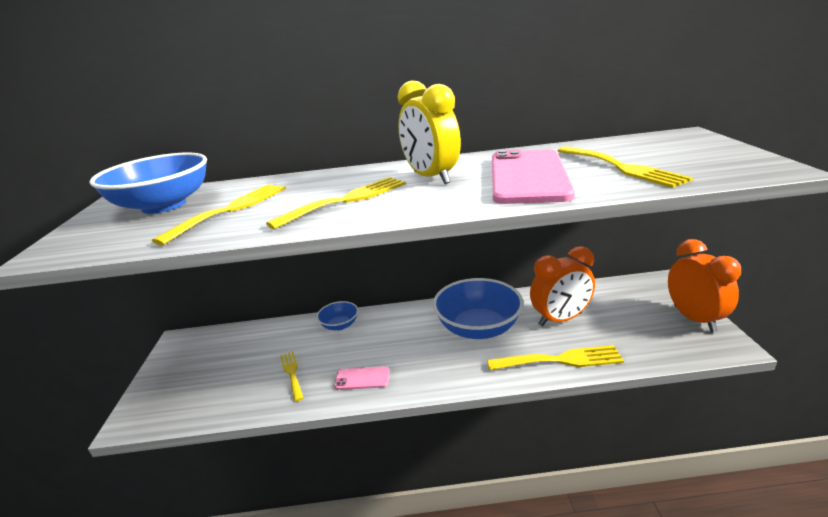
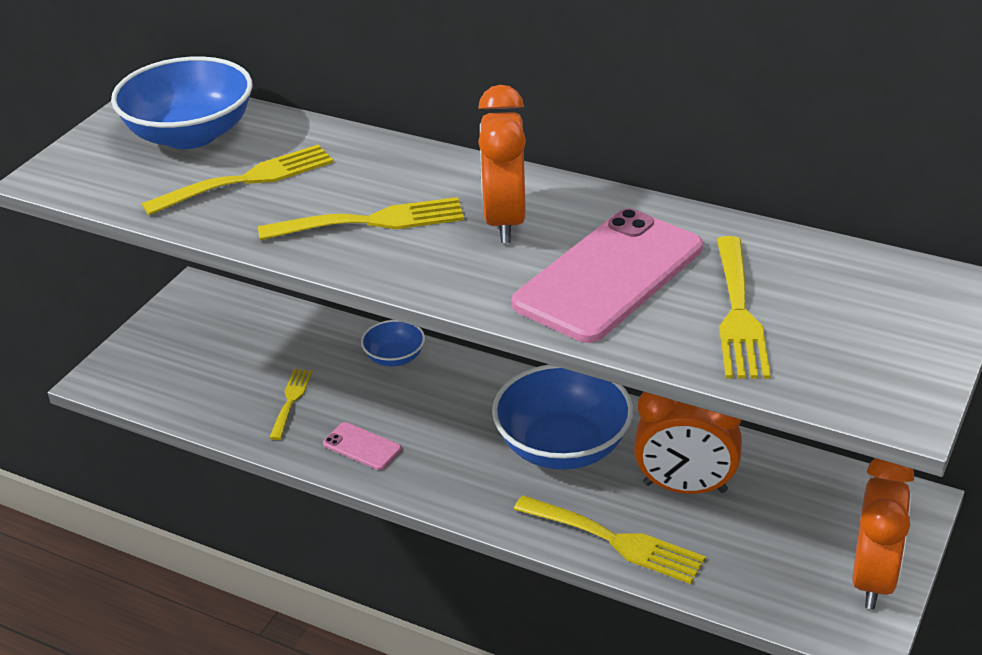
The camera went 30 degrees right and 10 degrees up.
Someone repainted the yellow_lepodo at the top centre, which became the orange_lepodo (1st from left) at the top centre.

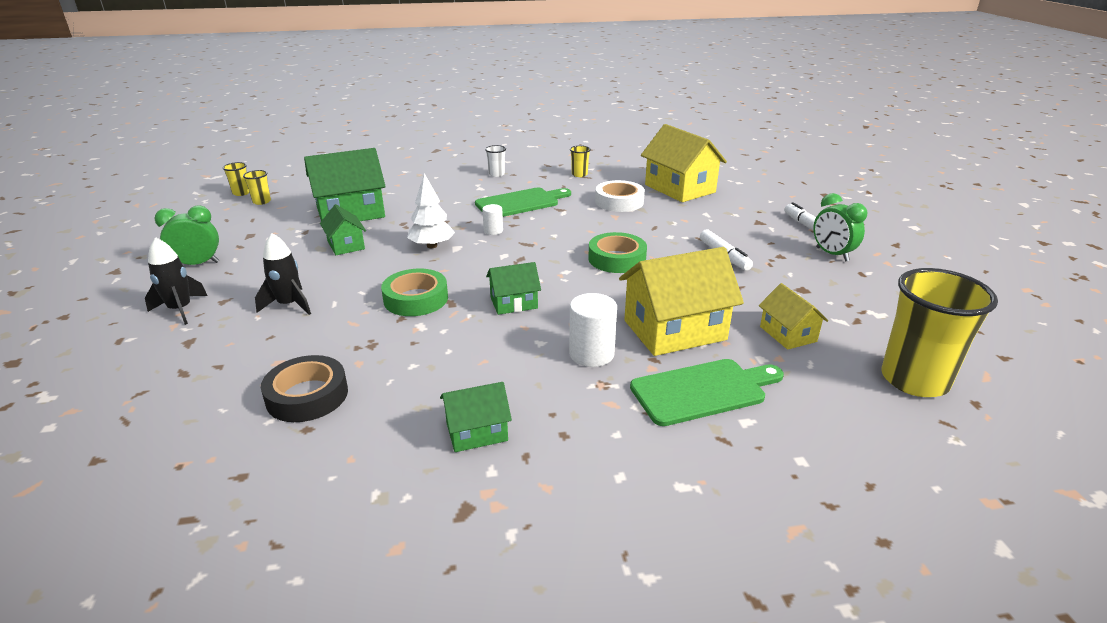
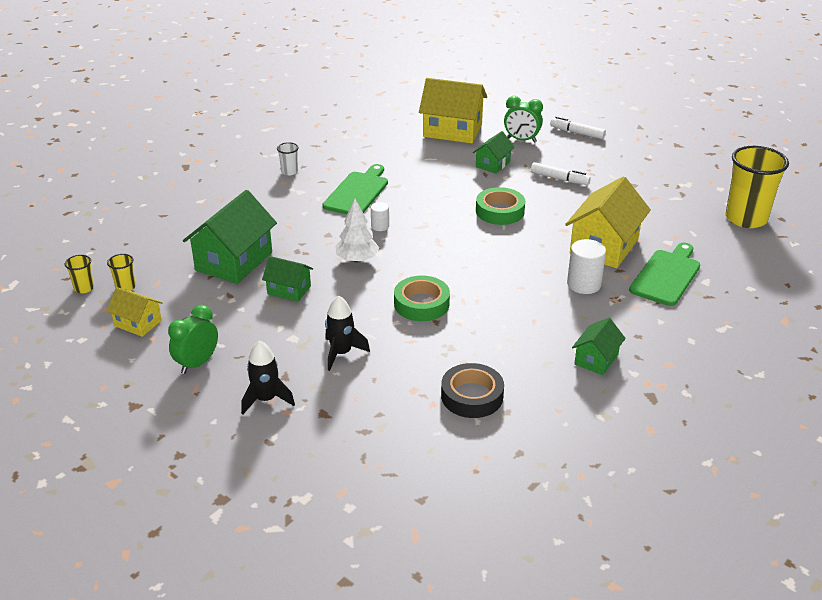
The camera went 40 degrees left and 5 degrees up.
Someone carried the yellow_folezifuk (3rd from left in the first image) from the middle right to the middle left.
Someone carried the green_folezifuk (4th from left in the first image) from the centre to the top centre.
Someone carried the green_lepodo (2nd from left) from the middle right to the top centre.
Someone took away the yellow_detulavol (3rd from left) at the top centre.
Someone took away the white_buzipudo at the top centre.

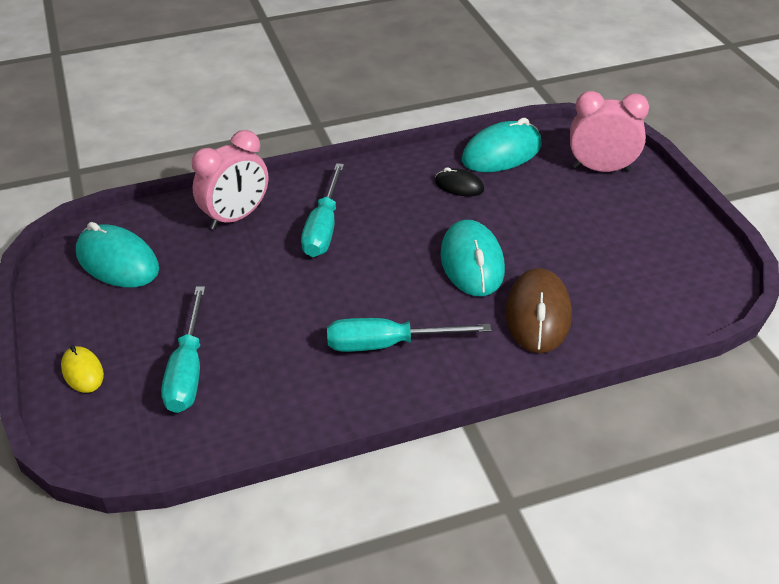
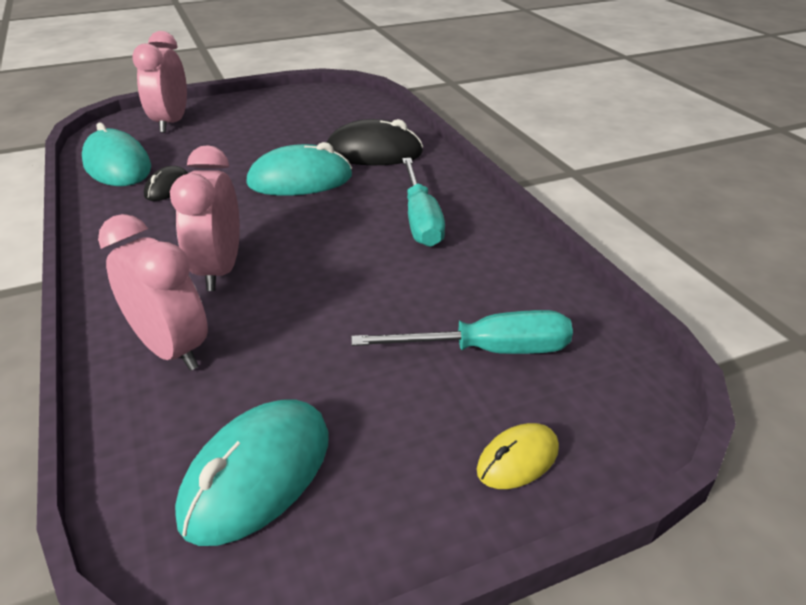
The camera went 95 degrees left and 5 degrees down.
Someone swapped the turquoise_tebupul (2nd from left) at the centre for the pink_lepodo (3rd from left) at the middle left.
Someone repainted the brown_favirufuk at the middle right, which became the black_favirufuk (2nd from left) at the top centre.

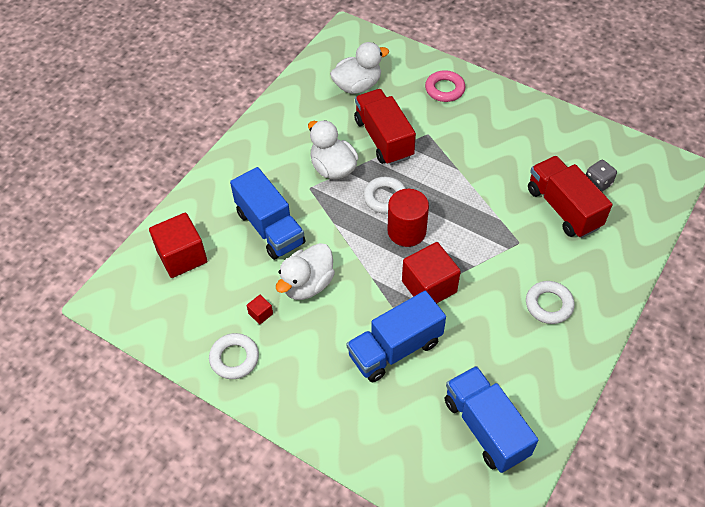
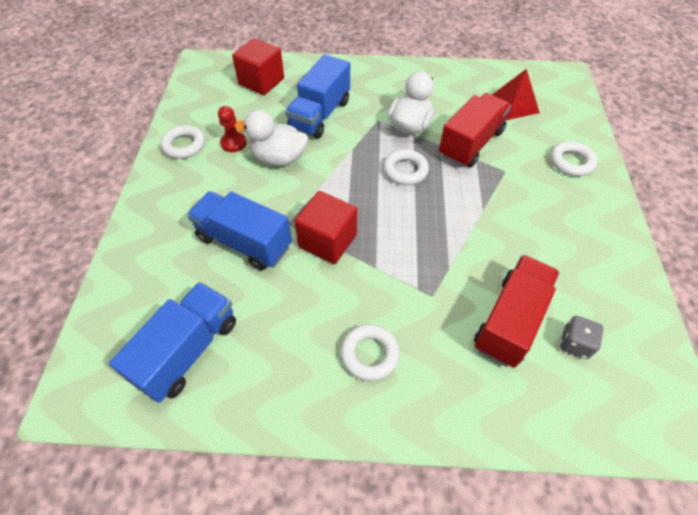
The camera went 60 degrees right and 0 degrees up.
Someone swapped the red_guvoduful (2nd from left) at the centre for the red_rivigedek at the top left.
Someone swapped the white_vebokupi (3rd from left) at the top centre for the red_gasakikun at the top right.
Someone repainted the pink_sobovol at the top centre, which became the white_sobovol (4th from left) at the top right.
Someone took away the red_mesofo at the centre.

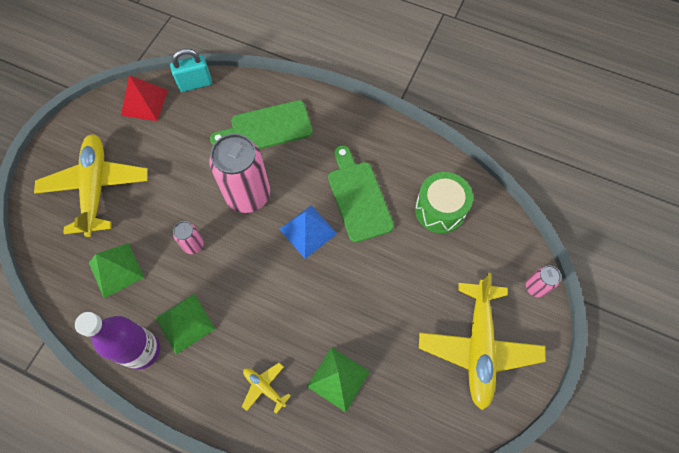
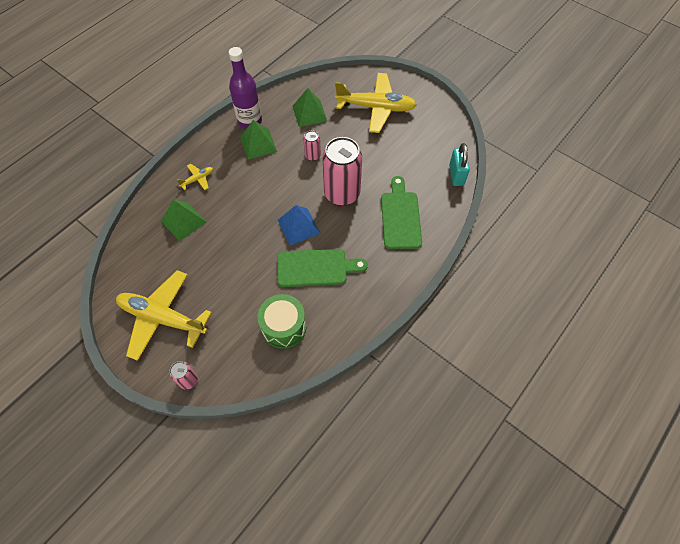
The camera went 105 degrees right and 5 degrees down.
Someone took away the red_gasakikun at the top left.

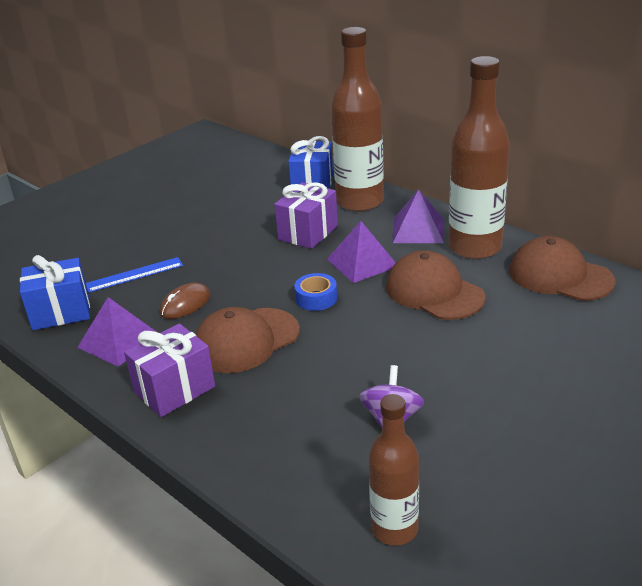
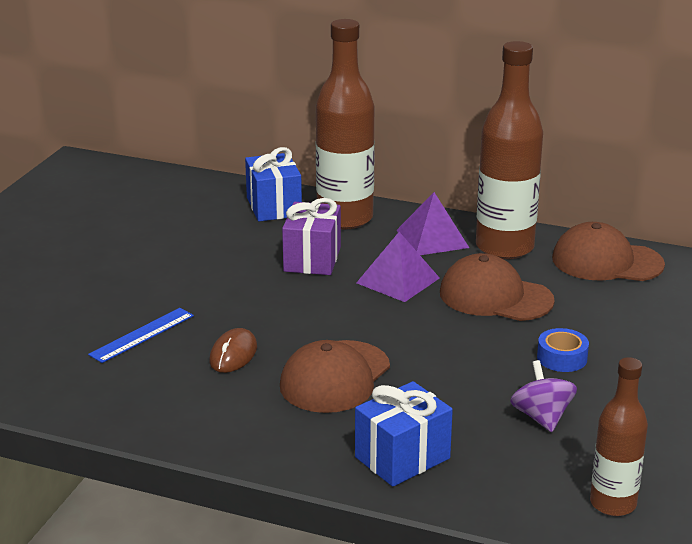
The camera went 25 degrees left and 5 degrees down.
Someone carried the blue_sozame (1st from left in the first image) from the middle left to the bottom centre.
Someone carried the blue_buzipudo from the centre to the middle right.
Someone took away the purple_gasakikun (1st from left) at the middle left.
Someone took away the purple_sozame (1st from left) at the middle left.

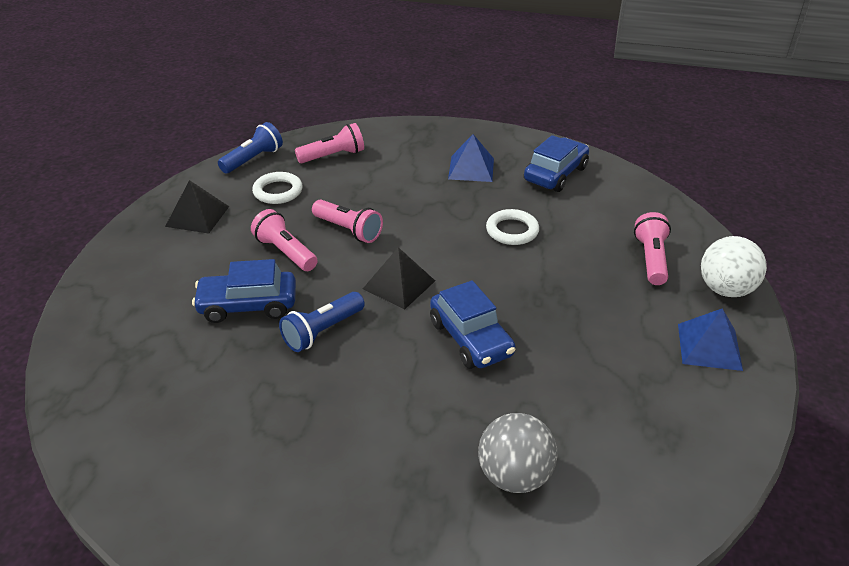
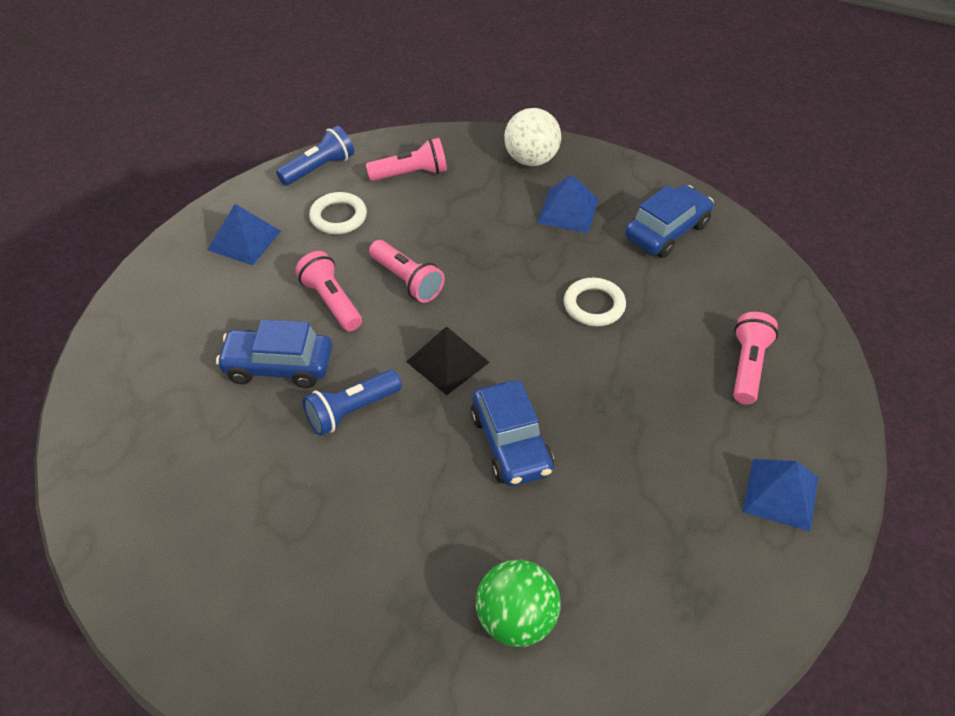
The camera went 10 degrees right and 10 degrees up.
Someone repainted the black_gasakikun (1st from left) at the middle left, which became the blue_gasakikun (1st from left) at the top left.
Someone repainted the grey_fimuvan at the bottom centre, which became the green_fimuvan at the bottom centre.
Someone carried the white_fimuvan from the middle right to the top centre.

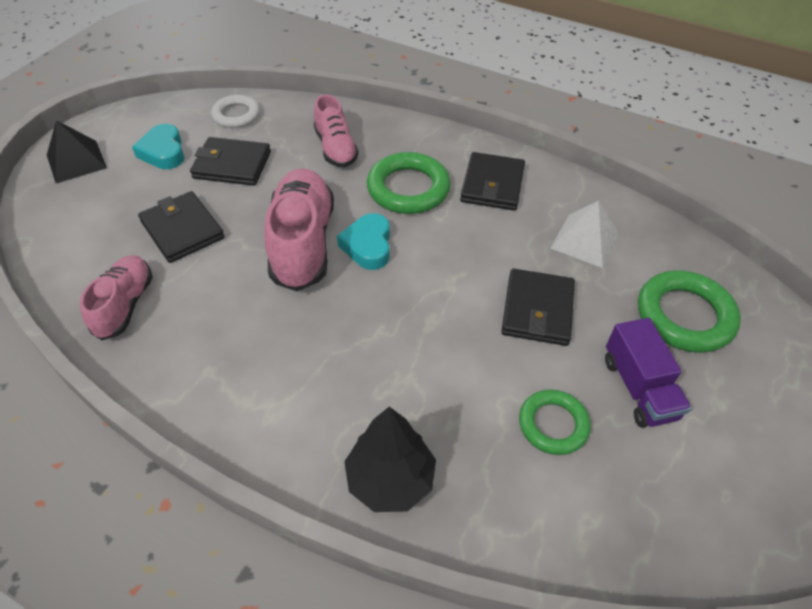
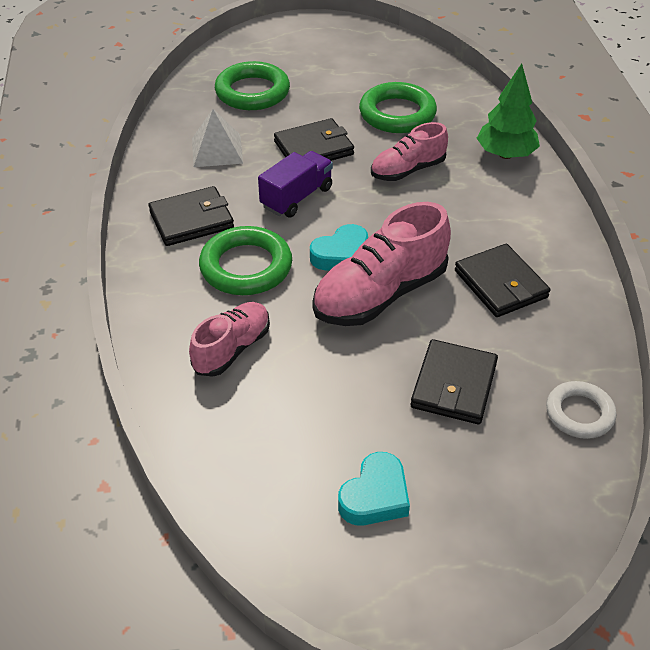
The camera went 125 degrees left and 5 degrees down.
Someone carried the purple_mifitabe from the middle right to the top centre.
Someone scaled the green_sobovol (2nd from left in the first image) at the bottom right by 1.57.
Someone carried the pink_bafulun (1st from left in the first image) from the middle left to the top centre.
Someone carried the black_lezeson (2nd from left in the first image) from the top left to the middle right.
Someone repainted the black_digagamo at the bottom centre, which became the green_digagamo at the top right.
Someone carried the white_sobovol from the top left to the middle right.
Someone took away the black_gasakikun at the top left.

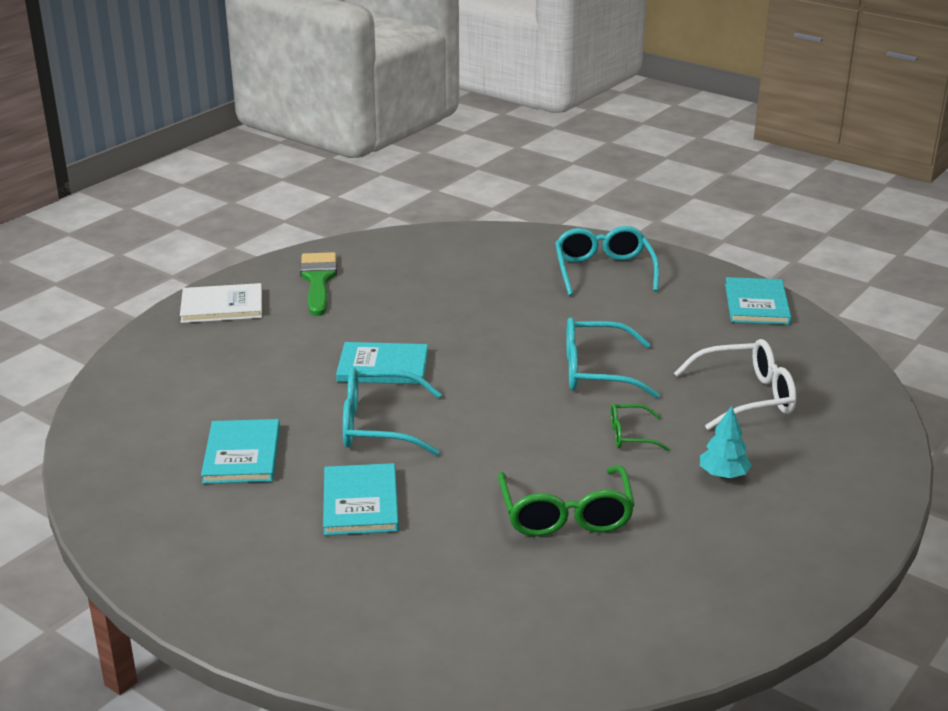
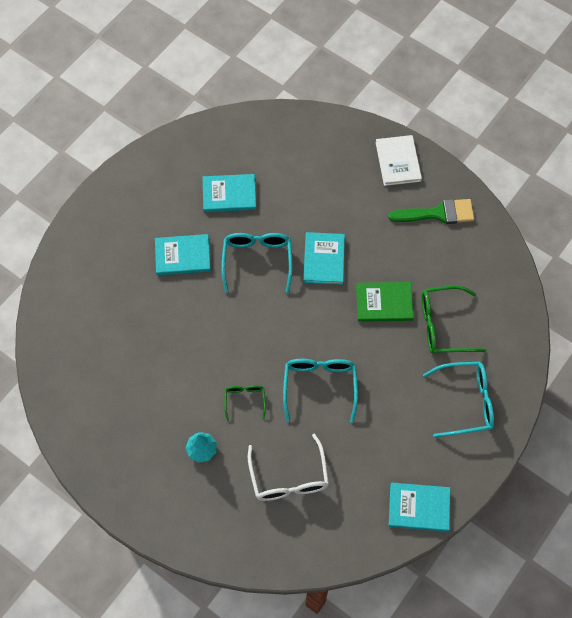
The camera went 90 degrees right and 35 degrees up.
Someone put down the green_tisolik at the middle right.
Someone carried the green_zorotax (1st from left in the first image) from the bottom centre to the middle right.

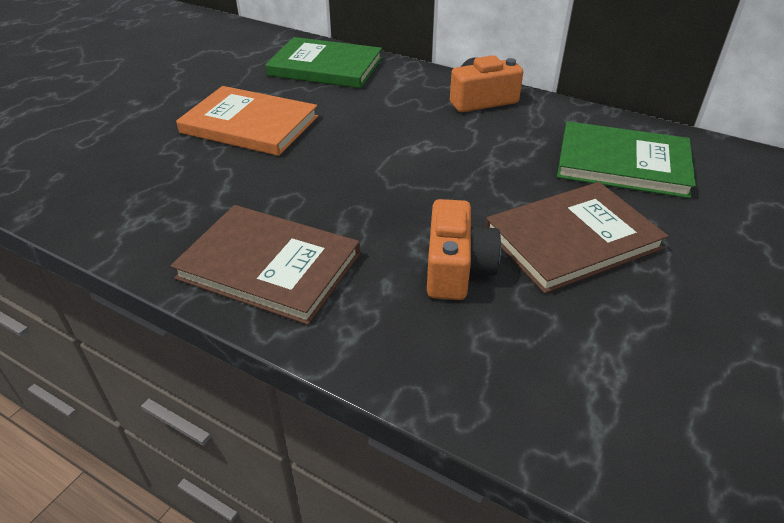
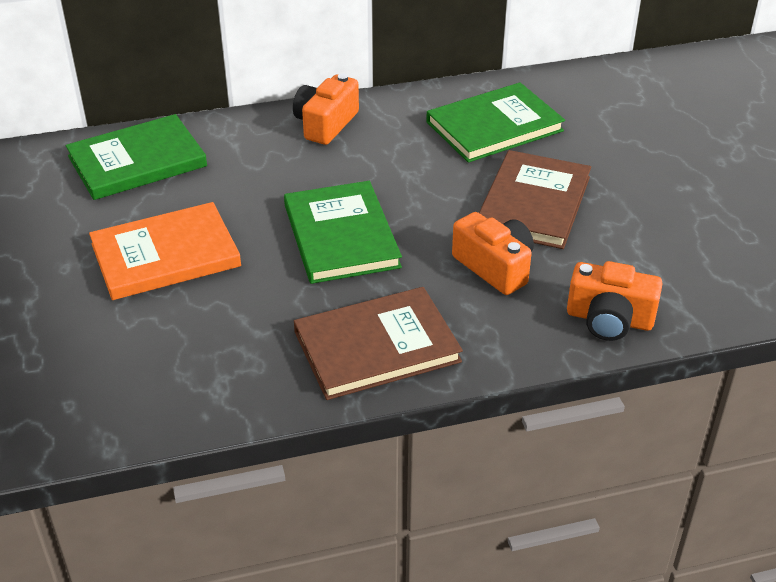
The camera went 45 degrees left and 0 degrees up.
Someone put down the green_tisolik (2nd from left) at the centre.
Someone put down the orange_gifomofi (3rd from left) at the middle right.

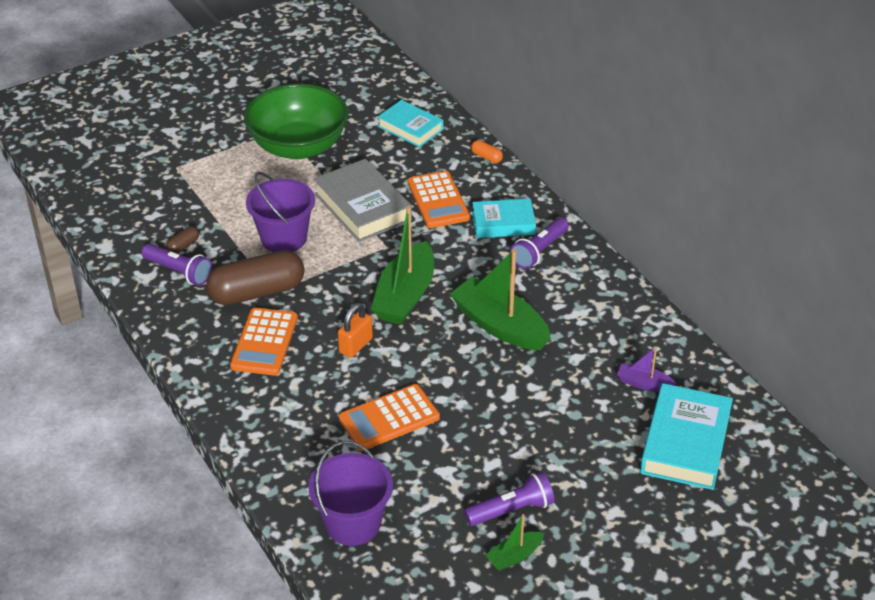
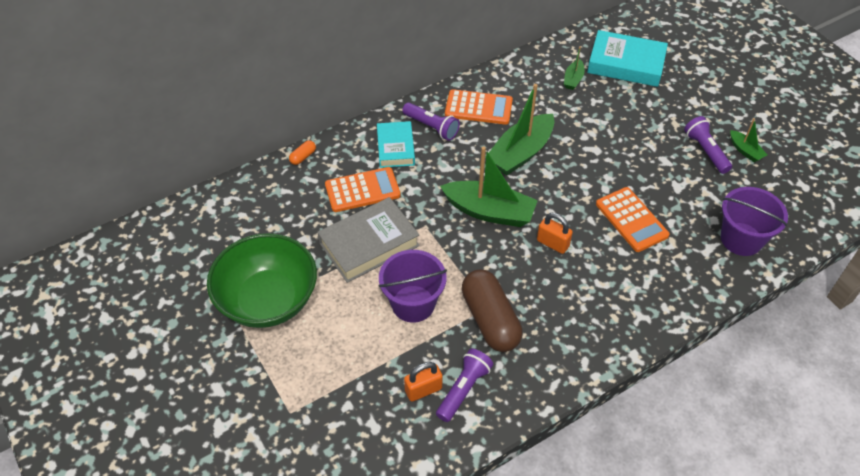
The camera went 90 degrees left and 10 degrees up.
Someone swapped the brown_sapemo (1st from left) at the middle left for the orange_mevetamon (1st from left) at the bottom centre.
Someone carried the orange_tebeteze (1st from left in the first image) from the middle left to the top centre.
Someone repainted the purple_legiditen at the middle right, which became the green_legiditen (3rd from left) at the top right.
Someone took away the turquoise_tisolik (1st from left) at the top centre.

